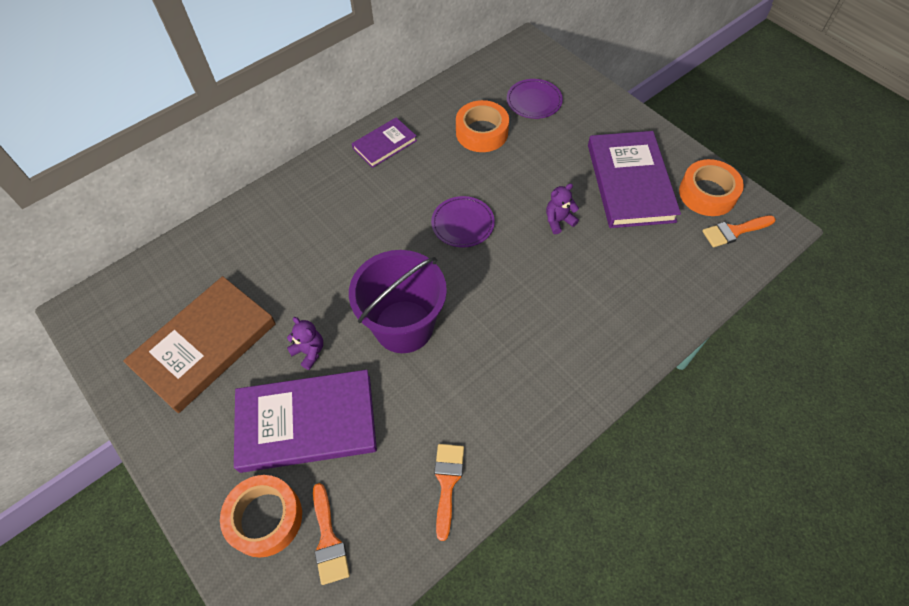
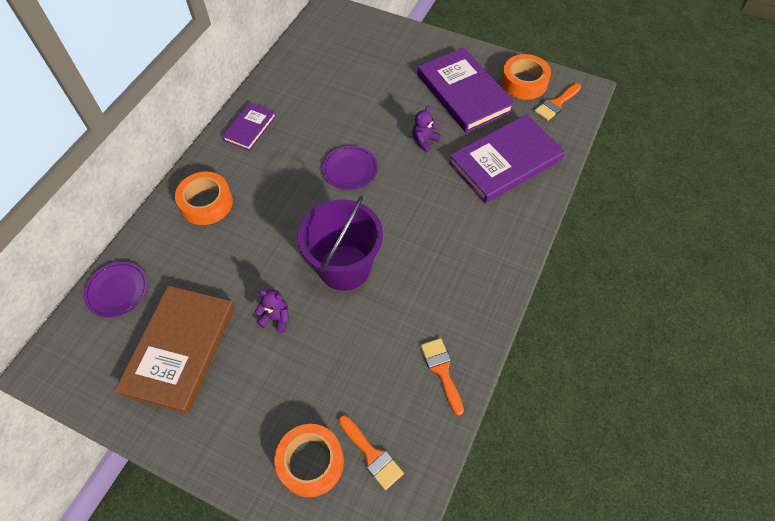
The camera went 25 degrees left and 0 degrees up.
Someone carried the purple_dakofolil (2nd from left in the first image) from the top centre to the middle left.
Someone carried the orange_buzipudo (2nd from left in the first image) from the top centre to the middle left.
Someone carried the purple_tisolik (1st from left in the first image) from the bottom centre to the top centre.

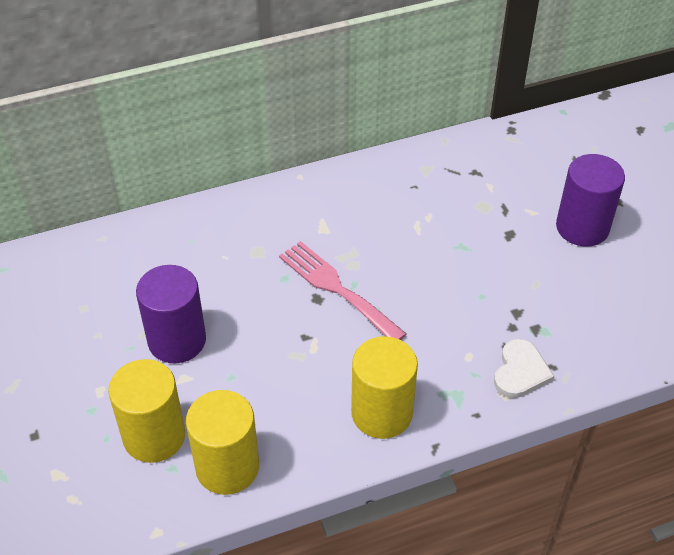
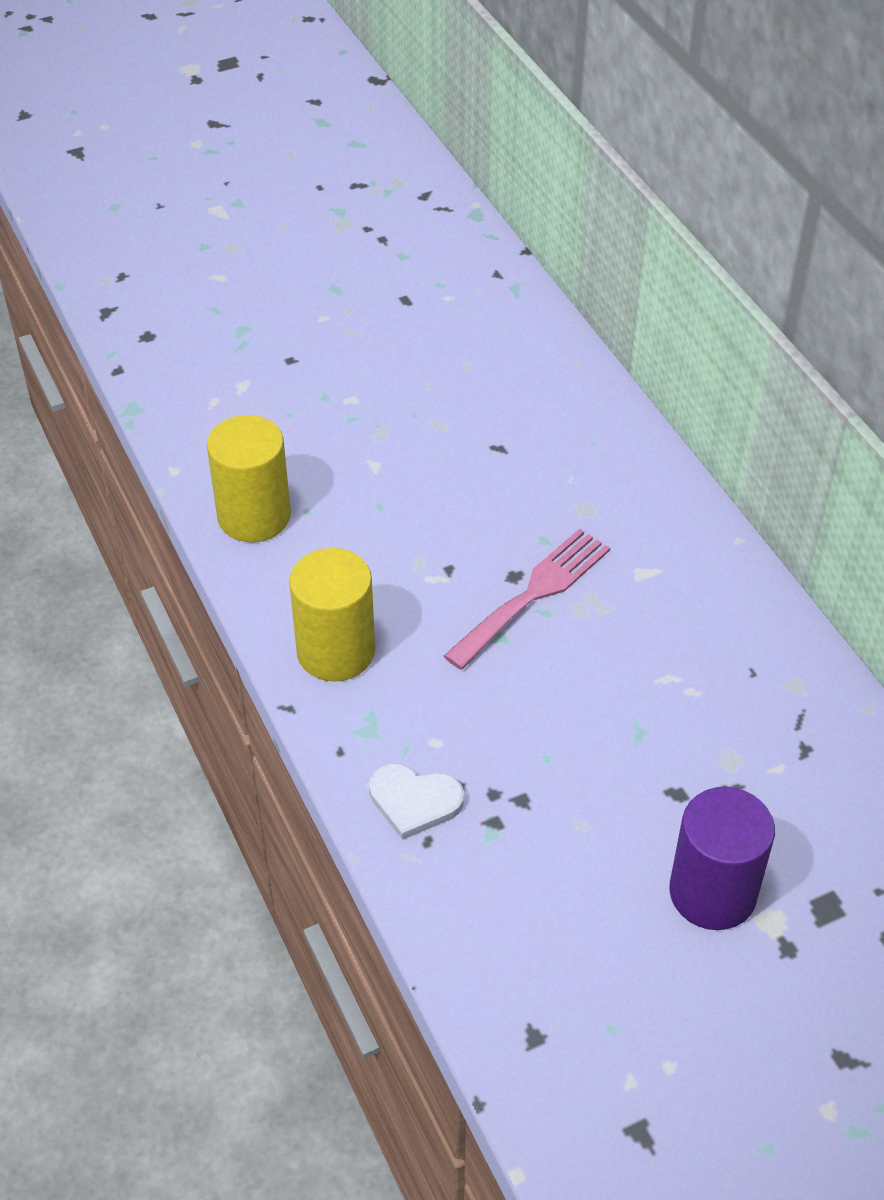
The camera went 85 degrees right and 0 degrees up.
Someone took away the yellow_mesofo (1st from left) at the bottom left.
Someone took away the purple_mesofo (1st from left) at the middle left.

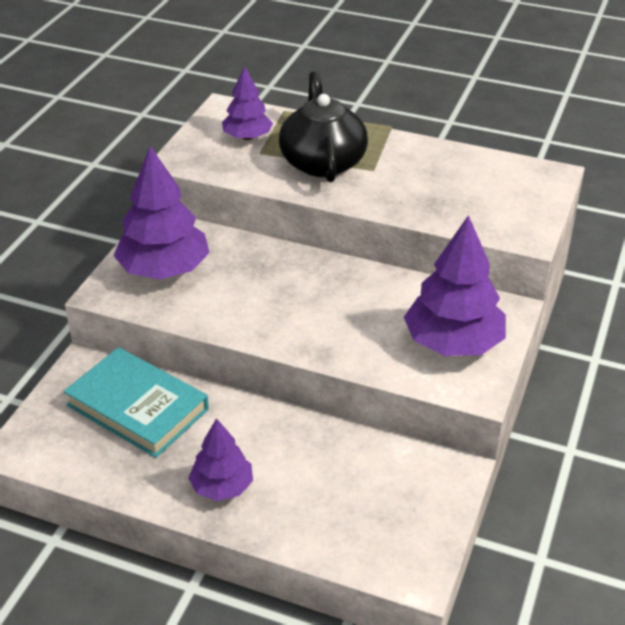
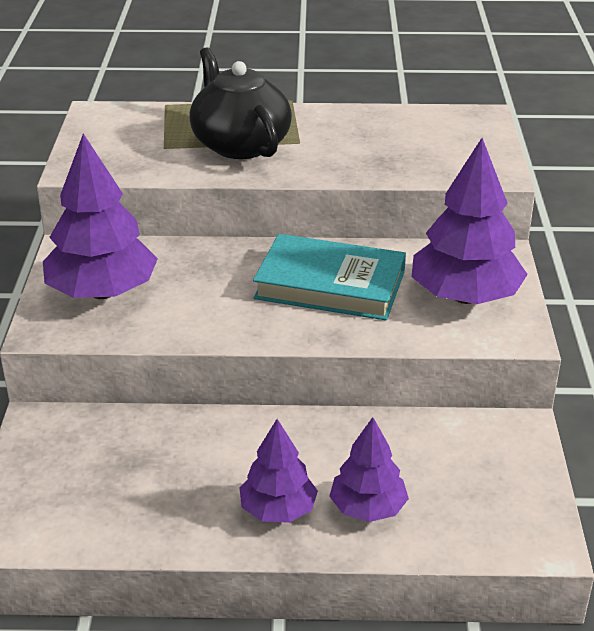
The camera went 20 degrees left and 5 degrees down.
Someone carried the turquoise_tisolik from the middle left to the centre.
Someone carried the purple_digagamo (3rd from left) from the top centre to the bottom centre.

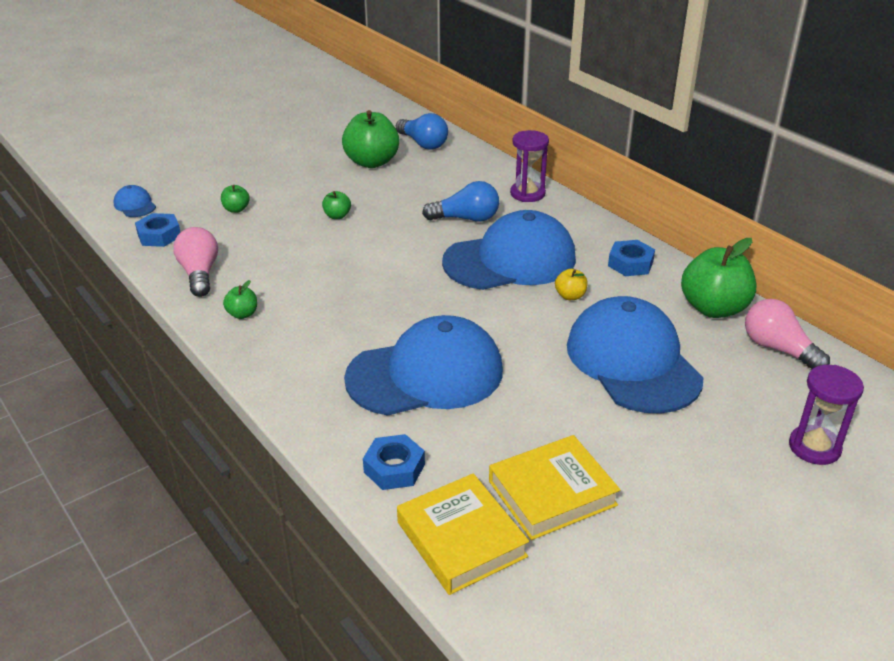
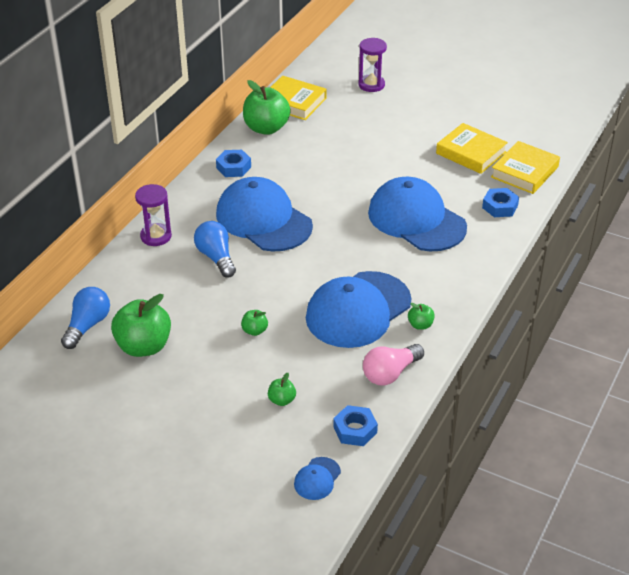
The camera went 115 degrees left and 5 degrees up.
Someone swapped the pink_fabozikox (2nd from left) at the middle right for the yellow_tisolik (1st from left) at the top centre.
Someone carried the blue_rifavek (4th from left in the first image) from the middle right to the centre.
Someone took away the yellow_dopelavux at the centre.

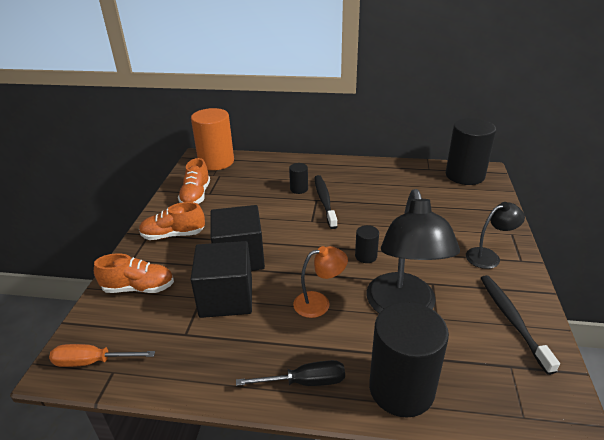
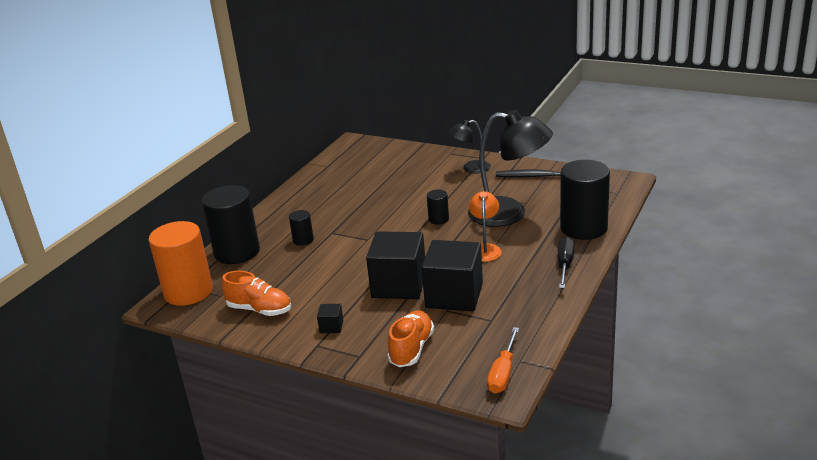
The camera went 70 degrees left and 5 degrees down.
Someone carried the black_mesofo (4th from left in the first image) from the middle right to the middle left.
Someone swapped the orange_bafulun (2nd from left) at the middle left for the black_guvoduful (1st from left) at the bottom centre.
Someone rotated the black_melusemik (2nd from left in the first image) at the middle right by 105 degrees counterclockwise.
Someone took away the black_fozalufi (1st from left) at the centre.

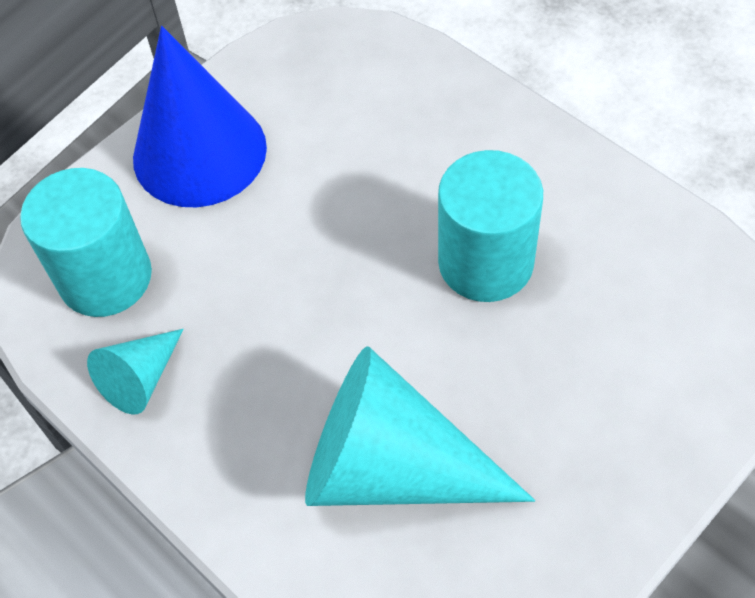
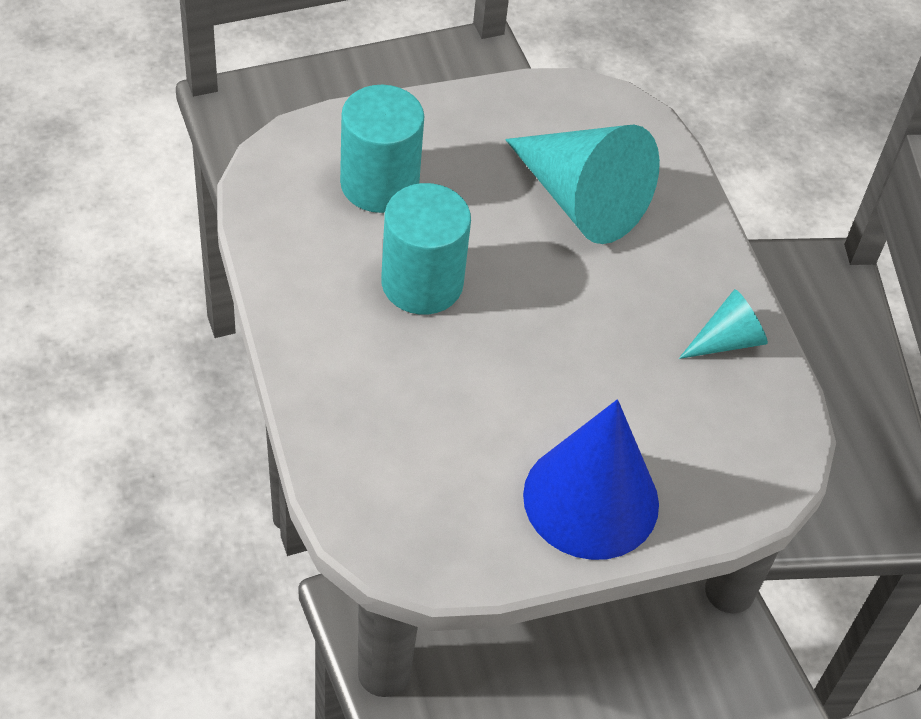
The camera went 160 degrees left and 5 degrees down.
Someone carried the turquoise_mesofo (1st from left) from the middle left to the top centre.

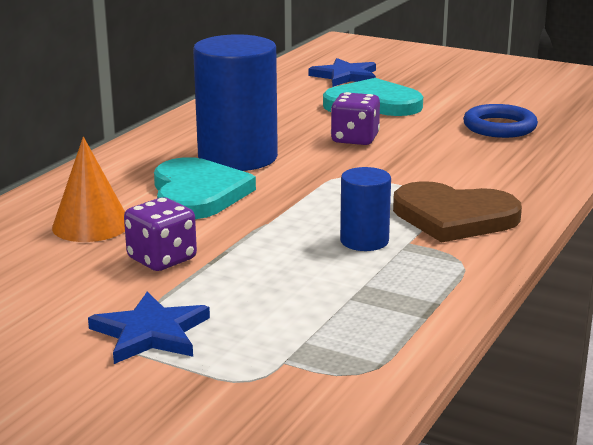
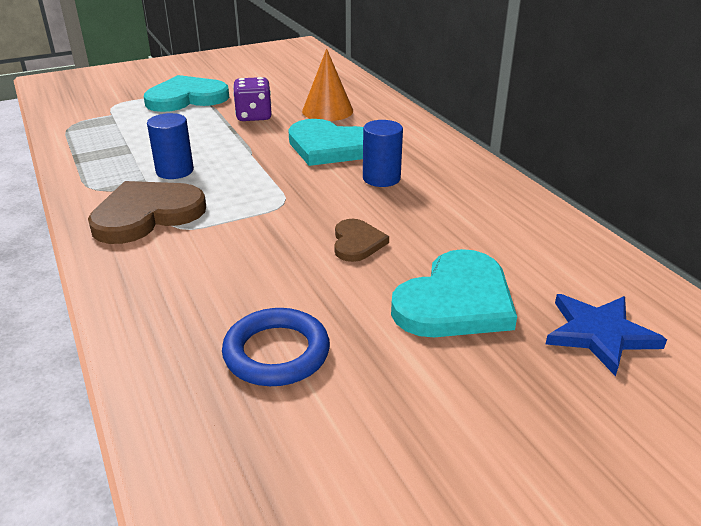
The camera went 125 degrees right and 10 degrees up.
Someone swapped the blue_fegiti (1st from left) at the bottom left for the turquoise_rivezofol (1st from left) at the top left.
Someone swapped the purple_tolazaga (2nd from left) at the top centre for the brown_rivezofol (2nd from left) at the centre.
Someone scaled the blue_mesofo (1st from left in the first image) at the top centre by 0.51.

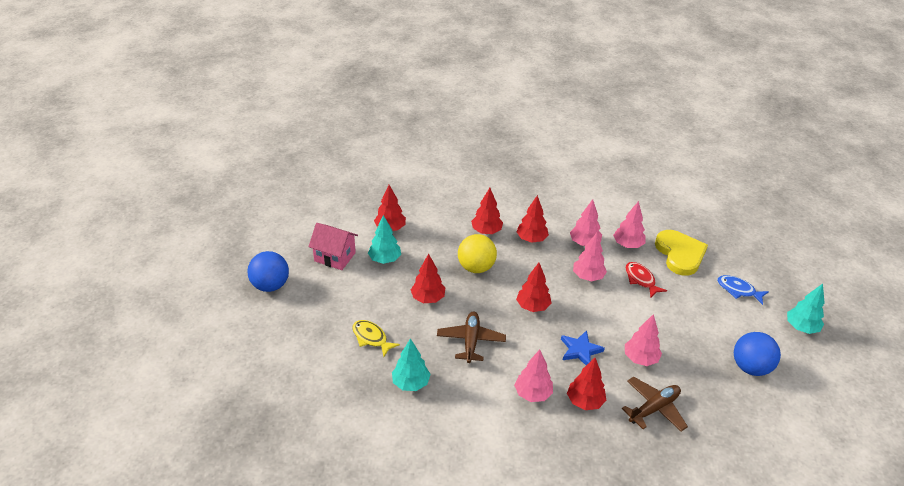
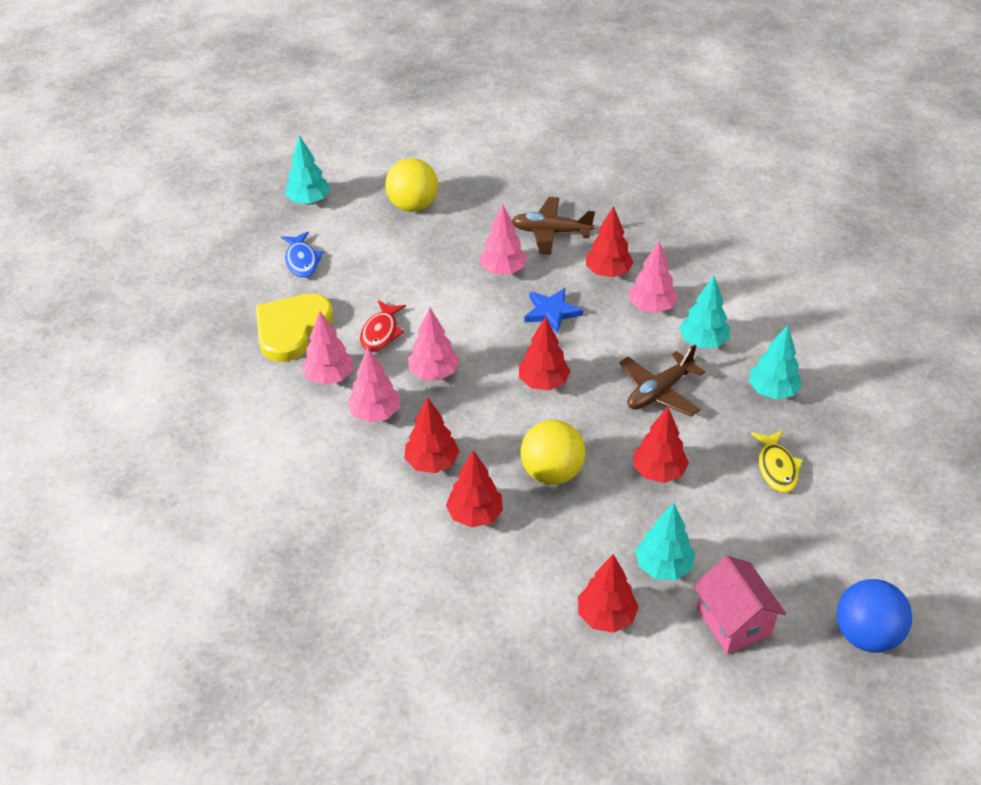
The camera went 135 degrees left and 5 degrees up.
Someone repainted the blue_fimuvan (2nd from left) at the bottom right, which became the yellow_fimuvan (1st from left) at the top centre.
Someone put down the turquoise_digagamo (3rd from left) at the middle right.

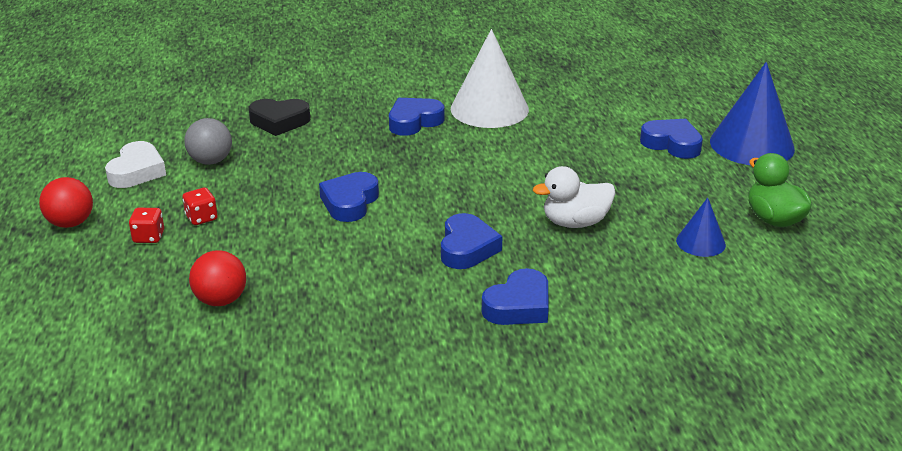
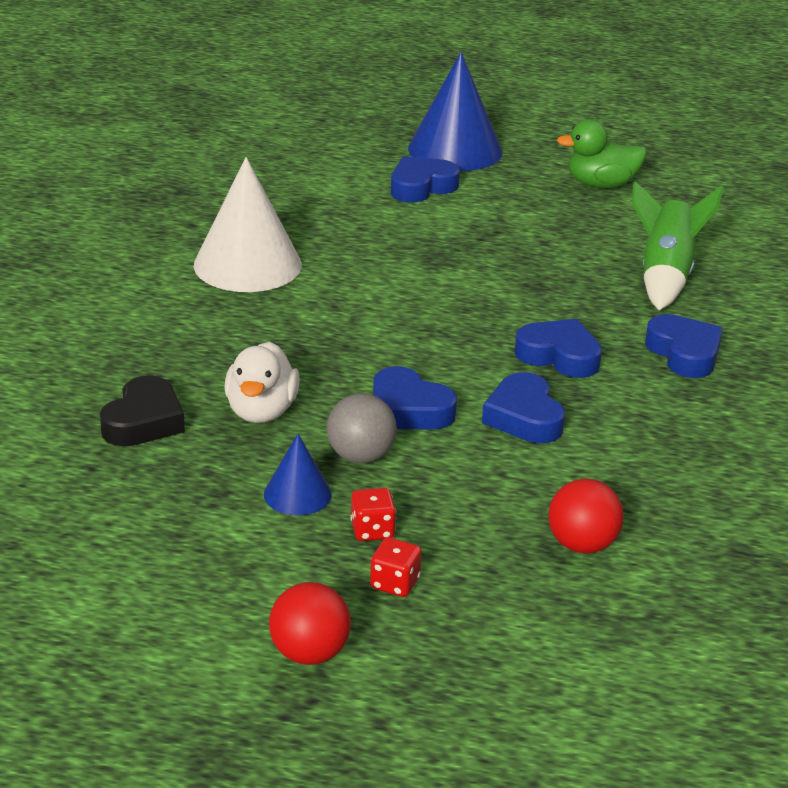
The camera went 70 degrees left and 0 degrees up.
Someone carried the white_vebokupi from the centre to the middle left.
Someone carried the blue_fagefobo (1st from left) from the middle right to the centre.
Someone carried the grey_fimuvan from the top left to the centre.
Someone carried the blue_rivezofol (2nd from left in the first image) from the top centre to the centre.
Someone put down the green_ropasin at the top right.
Someone took away the white_rivezofol at the middle left.

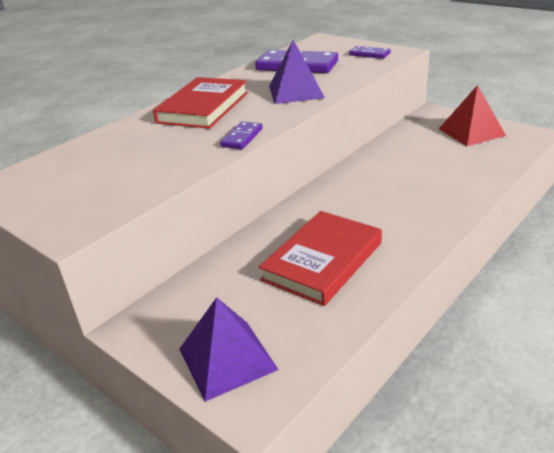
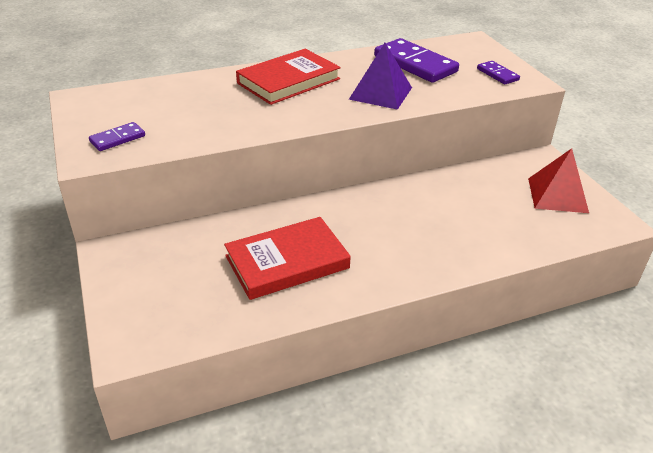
The camera went 25 degrees right and 5 degrees up.
Someone carried the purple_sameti (1st from left) from the top centre to the top left.
Someone took away the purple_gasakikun (1st from left) at the bottom centre.

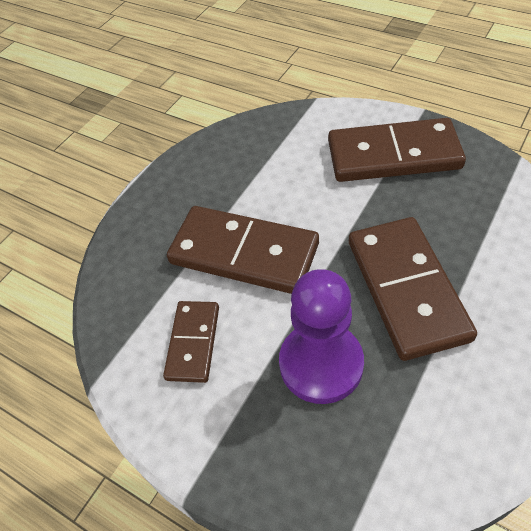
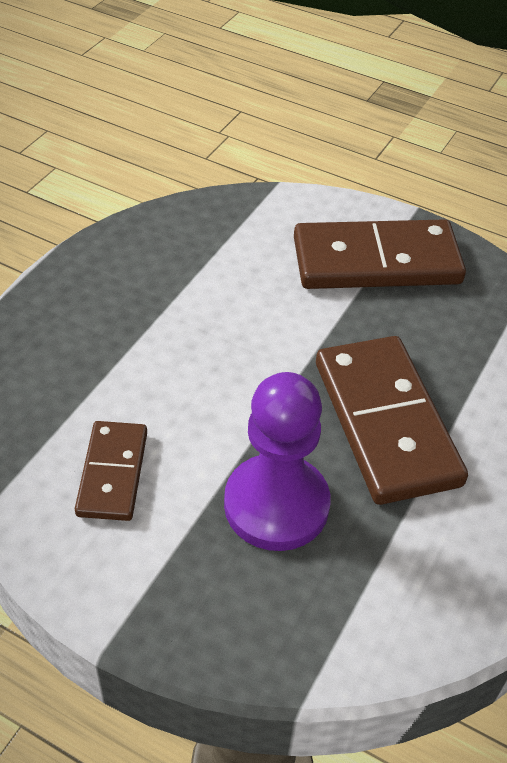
The camera went 10 degrees left and 5 degrees down.
Someone took away the brown_sameti (2nd from left) at the centre.

